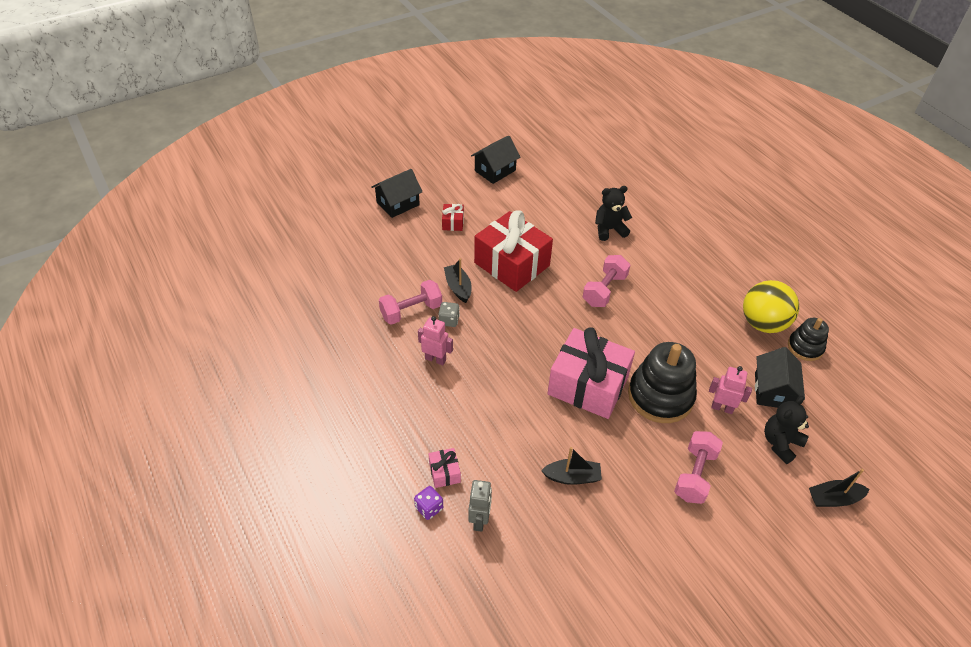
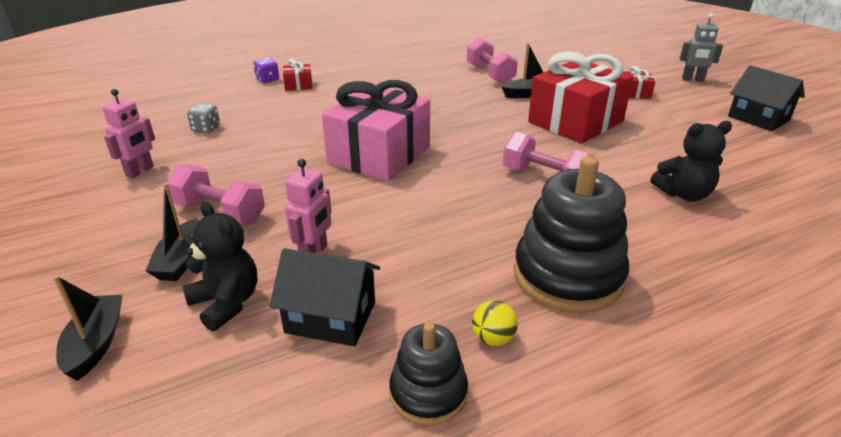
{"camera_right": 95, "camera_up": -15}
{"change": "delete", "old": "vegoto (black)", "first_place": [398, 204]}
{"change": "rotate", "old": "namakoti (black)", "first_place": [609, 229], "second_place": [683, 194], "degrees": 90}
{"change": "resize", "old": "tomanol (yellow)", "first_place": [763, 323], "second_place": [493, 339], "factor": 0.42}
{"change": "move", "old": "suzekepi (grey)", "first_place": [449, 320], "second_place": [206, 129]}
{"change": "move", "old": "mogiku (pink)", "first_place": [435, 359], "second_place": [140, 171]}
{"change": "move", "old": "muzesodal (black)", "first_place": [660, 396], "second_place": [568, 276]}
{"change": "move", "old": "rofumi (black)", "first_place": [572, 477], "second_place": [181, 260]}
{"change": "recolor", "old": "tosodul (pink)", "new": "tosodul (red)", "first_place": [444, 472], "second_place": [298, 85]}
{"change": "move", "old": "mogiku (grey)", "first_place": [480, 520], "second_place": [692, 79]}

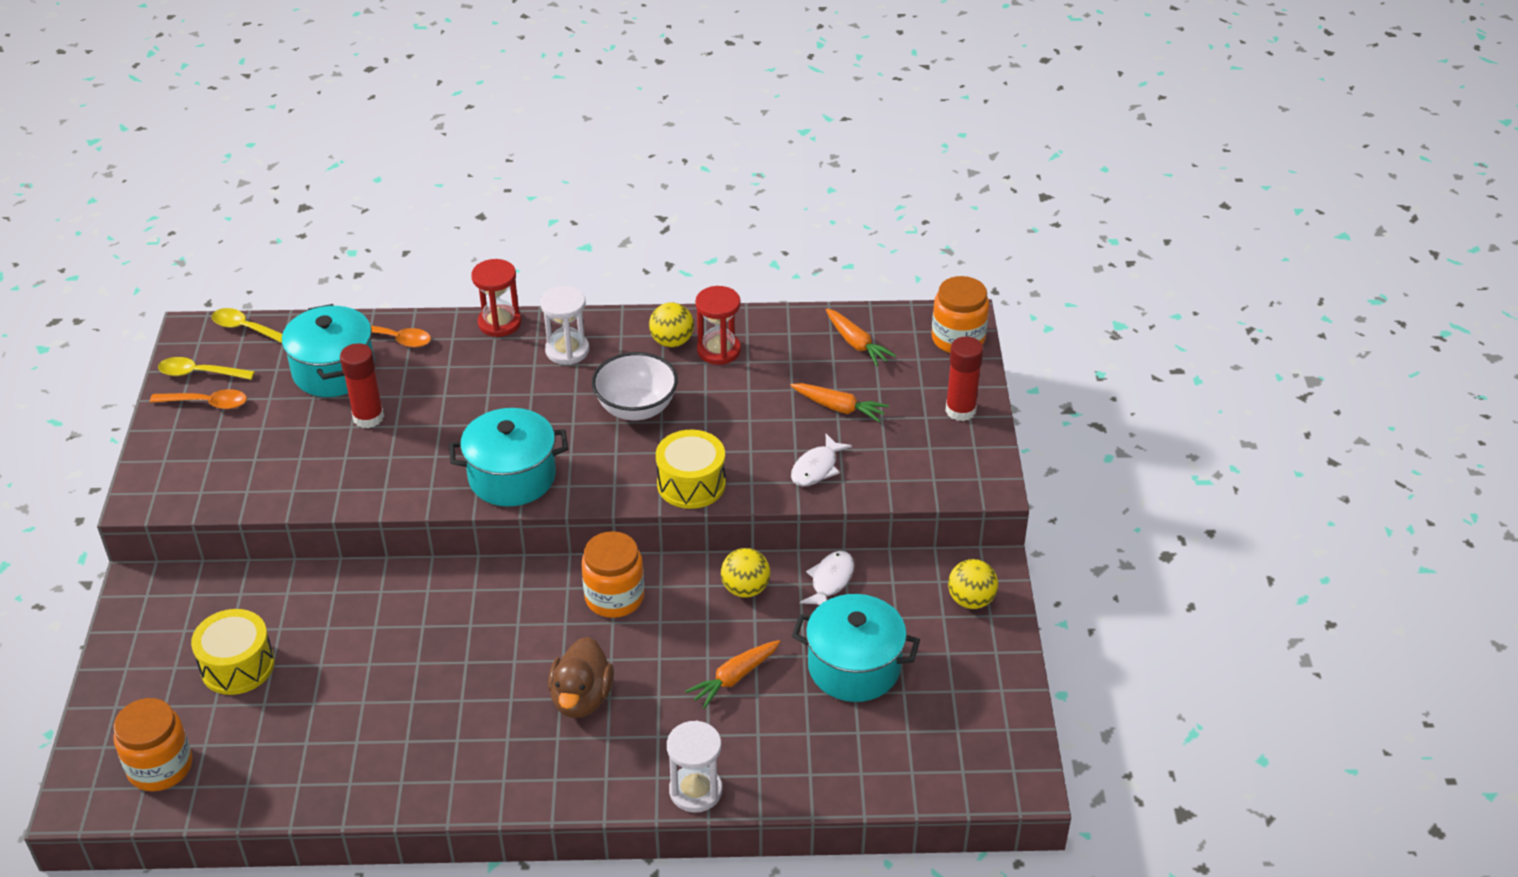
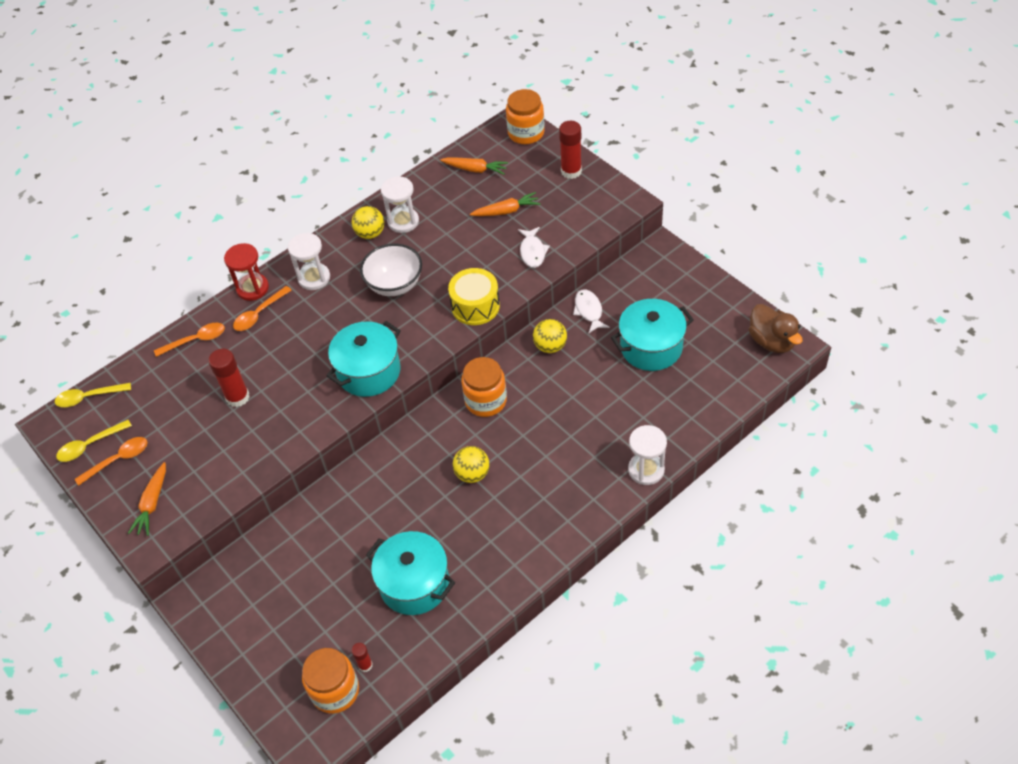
{"camera_right": -35, "camera_up": 10}
{"change": "recolor", "old": "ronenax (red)", "new": "ronenax (white)", "first_place": [718, 350], "second_place": [403, 221]}
{"change": "move", "old": "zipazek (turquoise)", "first_place": [334, 371], "second_place": [414, 584]}
{"change": "move", "old": "tomanol (yellow)", "first_place": [971, 600], "second_place": [472, 474]}
{"change": "delete", "old": "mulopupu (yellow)", "first_place": [237, 666]}
{"change": "move", "old": "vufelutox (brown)", "first_place": [581, 698], "second_place": [772, 341]}
{"change": "move", "old": "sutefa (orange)", "first_place": [735, 677], "second_place": [152, 503]}
{"change": "insert", "new": "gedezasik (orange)", "second_place": [259, 314]}
{"change": "insert", "new": "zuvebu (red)", "second_place": [365, 665]}

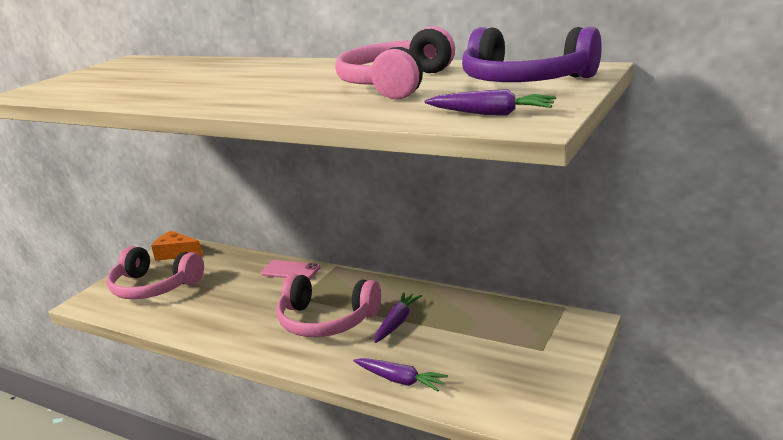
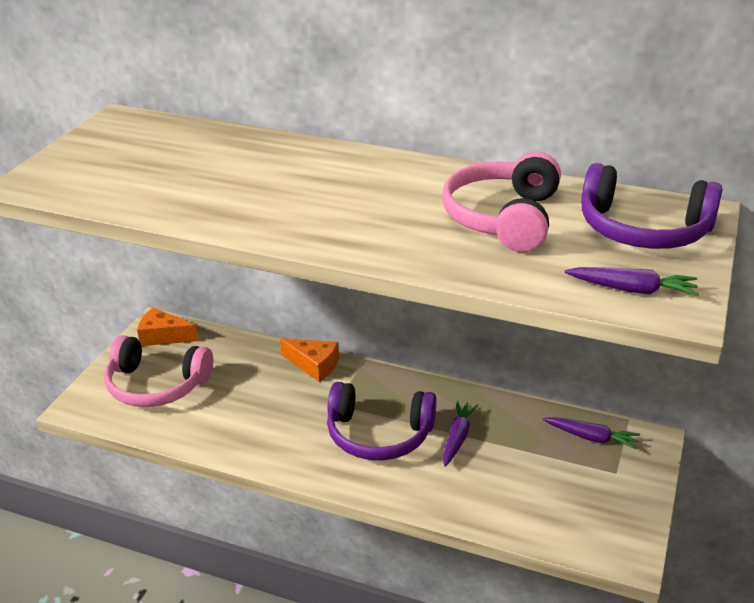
{"camera_right": -10, "camera_up": 10}
{"change": "replace", "old": "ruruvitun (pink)", "new": "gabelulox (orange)", "first_place": [290, 271], "second_place": [314, 365]}
{"change": "recolor", "old": "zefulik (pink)", "new": "zefulik (purple)", "first_place": [326, 320], "second_place": [378, 435]}
{"change": "move", "old": "sutefa (purple)", "first_place": [400, 380], "second_place": [591, 437]}

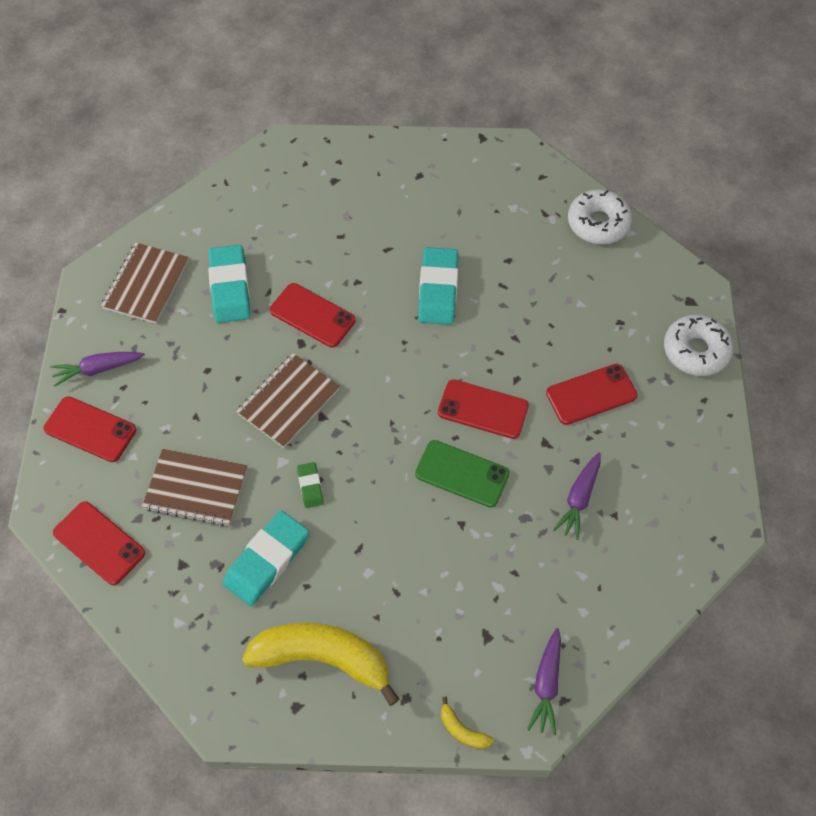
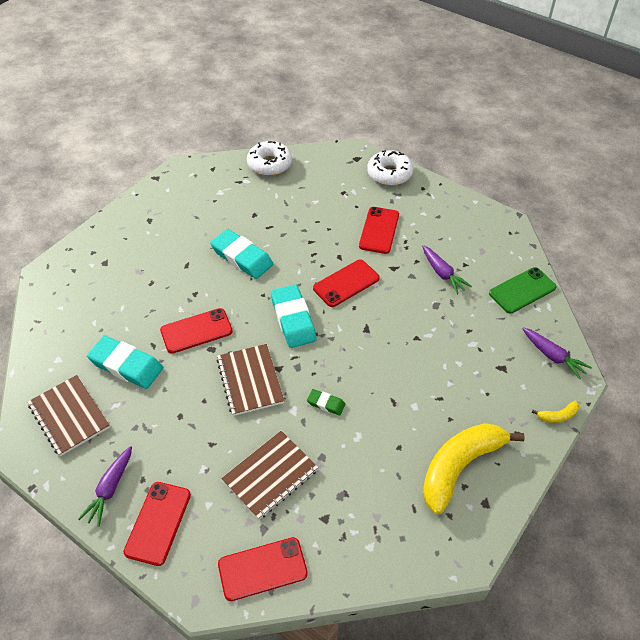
{"camera_right": -55, "camera_up": -10}
{"change": "rotate", "old": "ruruvitun (red)", "first_place": [90, 429], "second_place": [158, 523], "degrees": -45}
{"change": "move", "old": "ruruvitun (green)", "first_place": [462, 474], "second_place": [522, 290]}
{"change": "move", "old": "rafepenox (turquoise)", "first_place": [267, 560], "second_place": [293, 319]}

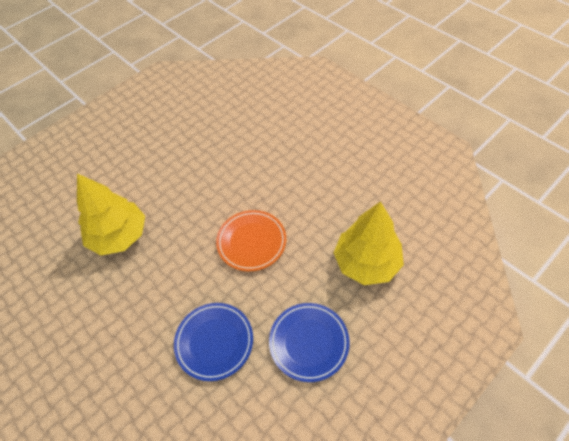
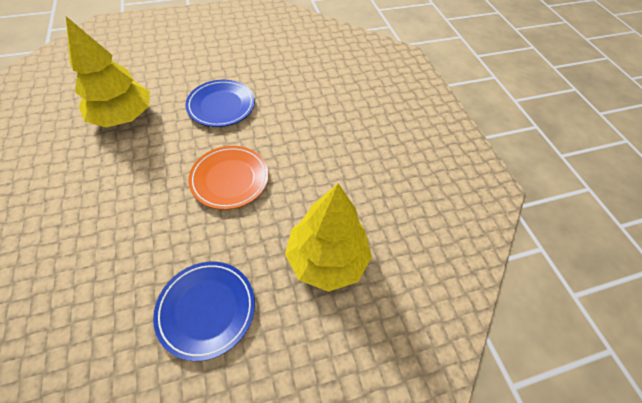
{"camera_right": 20, "camera_up": 0}
{"change": "move", "old": "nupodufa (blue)", "first_place": [214, 342], "second_place": [221, 106]}

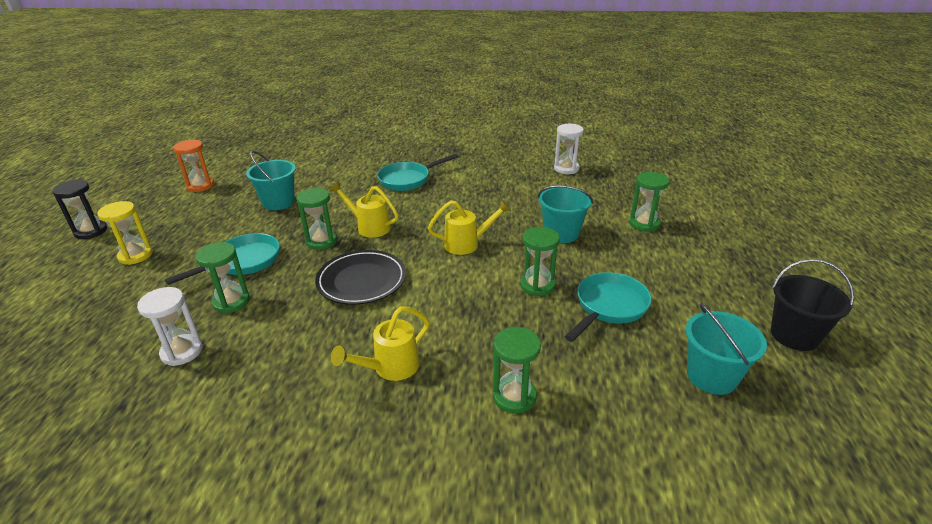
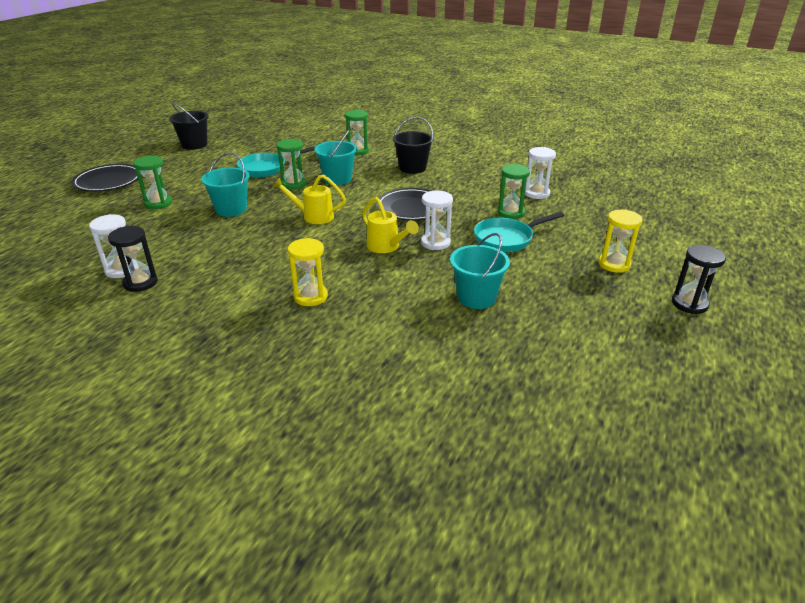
{"camera_right": -160, "camera_up": 0}
{"change": "delete", "old": "ronenax (orange)", "first_place": [200, 186]}
{"change": "replace", "old": "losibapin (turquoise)", "new": "ronenax (yellow)", "first_place": [408, 180], "second_place": [310, 296]}
{"change": "recolor", "old": "ronenax (green)", "new": "ronenax (white)", "first_place": [321, 241], "second_place": [435, 243]}
{"change": "move", "old": "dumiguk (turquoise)", "first_place": [711, 376], "second_place": [337, 179]}
{"change": "replace", "old": "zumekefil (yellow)", "new": "dumiguk (black)", "first_place": [390, 368], "second_place": [412, 168]}
{"change": "insert", "new": "nupodufa (black)", "second_place": [108, 181]}
{"change": "insert", "new": "ronenax (black)", "second_place": [140, 283]}

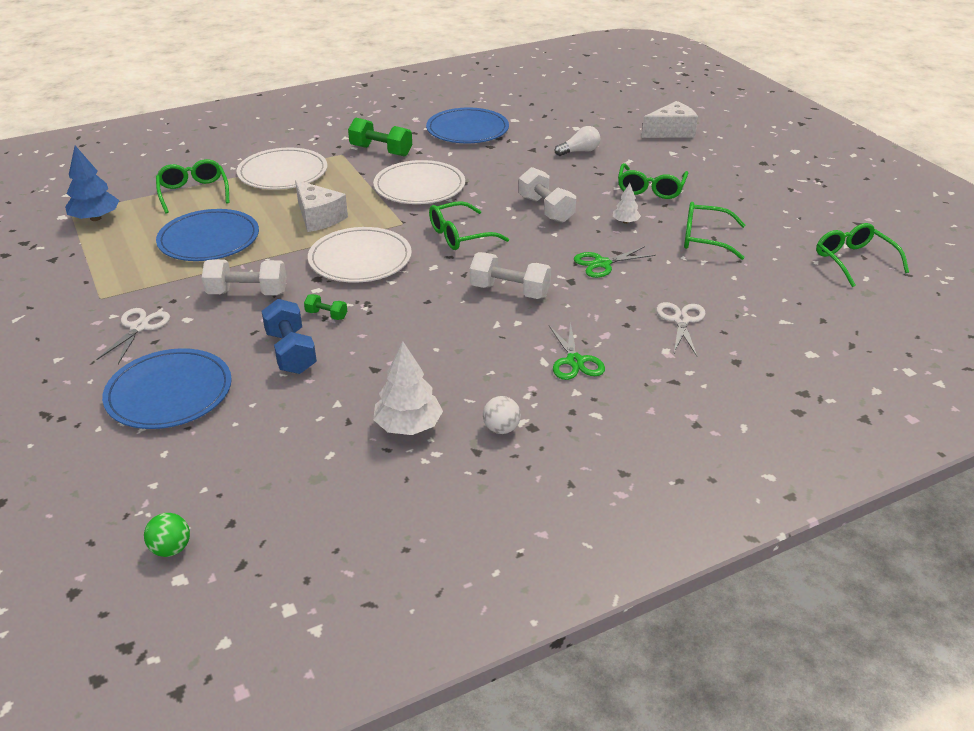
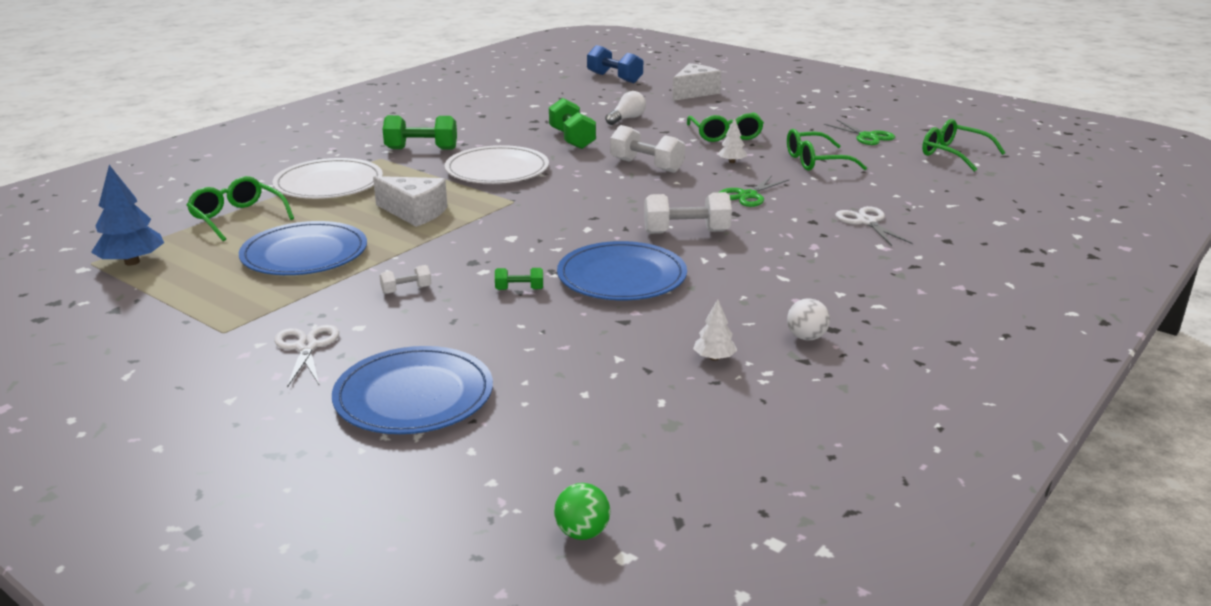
{"camera_right": -25, "camera_up": -10}
{"change": "move", "old": "nupodufa (blue)", "first_place": [467, 130], "second_place": [622, 276]}
{"change": "delete", "old": "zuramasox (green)", "first_place": [459, 235]}
{"change": "delete", "old": "nupodufa (white)", "first_place": [360, 259]}
{"change": "resize", "old": "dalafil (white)", "first_place": [247, 293], "second_place": [406, 290], "factor": 0.51}
{"change": "move", "old": "dalafil (blue)", "first_place": [291, 352], "second_place": [614, 78]}
{"change": "move", "old": "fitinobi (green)", "first_place": [574, 361], "second_place": [867, 136]}
{"change": "resize", "old": "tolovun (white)", "first_place": [408, 426], "second_place": [714, 358], "factor": 0.55}
{"change": "insert", "new": "dalafil (green)", "second_place": [572, 139]}

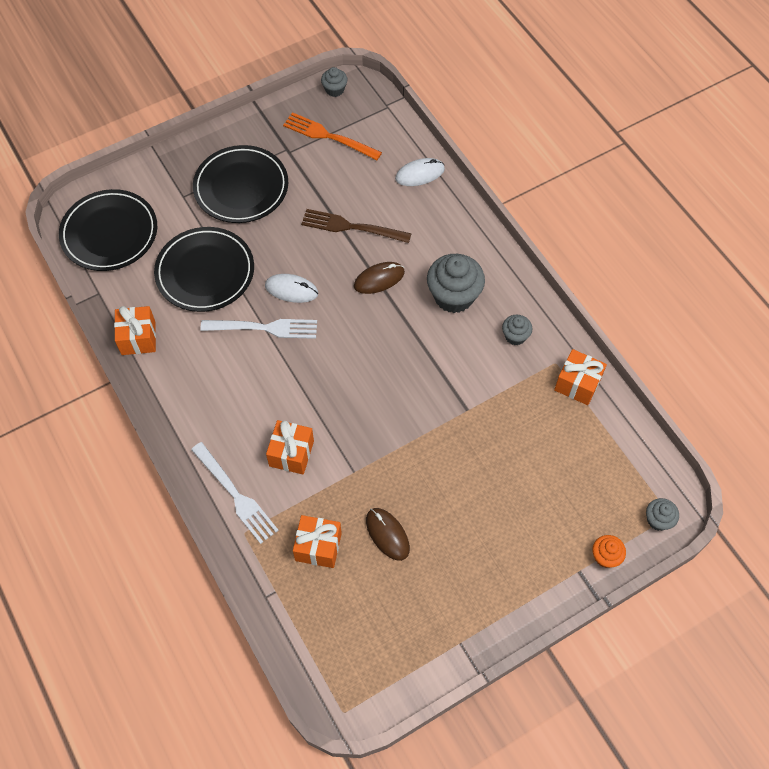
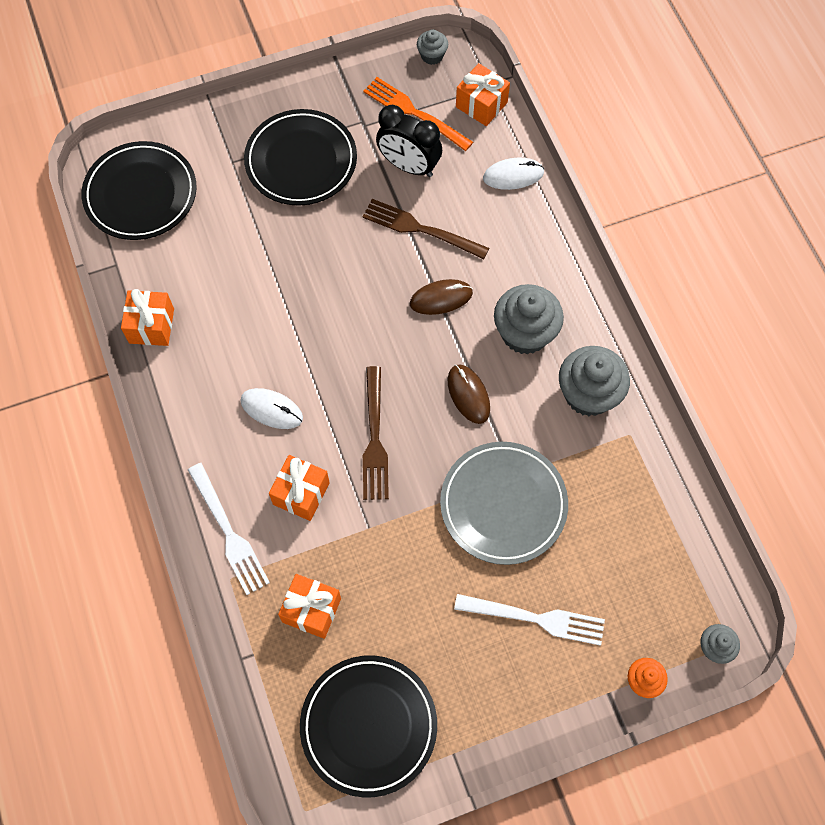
{"camera_right": 10, "camera_up": 5}
{"change": "move", "old": "nupodufa (black)", "first_place": [205, 272], "second_place": [368, 726]}
{"change": "move", "old": "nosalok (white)", "first_place": [291, 290], "second_place": [271, 409]}
{"change": "resize", "old": "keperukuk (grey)", "first_place": [515, 336], "second_place": [588, 394], "factor": 1.94}
{"change": "move", "old": "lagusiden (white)", "first_place": [264, 328], "second_place": [535, 618]}
{"change": "move", "old": "tosodul (orange)", "first_place": [577, 384], "second_place": [481, 105]}
{"change": "move", "old": "nosalok (brown)", "first_place": [387, 534], "second_place": [468, 395]}
{"change": "insert", "new": "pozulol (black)", "second_place": [409, 166]}
{"change": "insert", "new": "lagusiden (brown)", "second_place": [375, 438]}
{"change": "insert", "new": "nupodufa (grey)", "second_place": [503, 504]}

